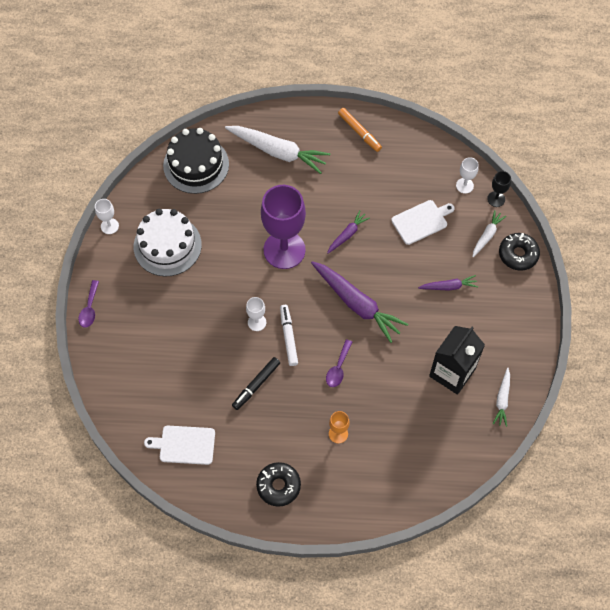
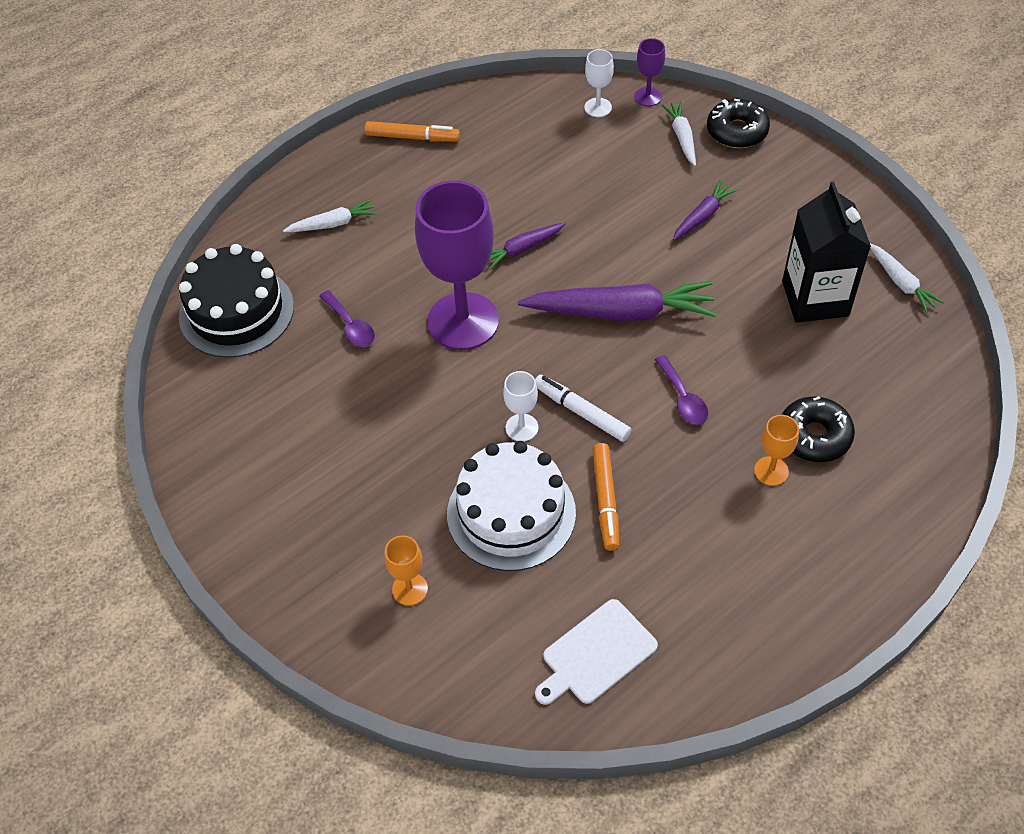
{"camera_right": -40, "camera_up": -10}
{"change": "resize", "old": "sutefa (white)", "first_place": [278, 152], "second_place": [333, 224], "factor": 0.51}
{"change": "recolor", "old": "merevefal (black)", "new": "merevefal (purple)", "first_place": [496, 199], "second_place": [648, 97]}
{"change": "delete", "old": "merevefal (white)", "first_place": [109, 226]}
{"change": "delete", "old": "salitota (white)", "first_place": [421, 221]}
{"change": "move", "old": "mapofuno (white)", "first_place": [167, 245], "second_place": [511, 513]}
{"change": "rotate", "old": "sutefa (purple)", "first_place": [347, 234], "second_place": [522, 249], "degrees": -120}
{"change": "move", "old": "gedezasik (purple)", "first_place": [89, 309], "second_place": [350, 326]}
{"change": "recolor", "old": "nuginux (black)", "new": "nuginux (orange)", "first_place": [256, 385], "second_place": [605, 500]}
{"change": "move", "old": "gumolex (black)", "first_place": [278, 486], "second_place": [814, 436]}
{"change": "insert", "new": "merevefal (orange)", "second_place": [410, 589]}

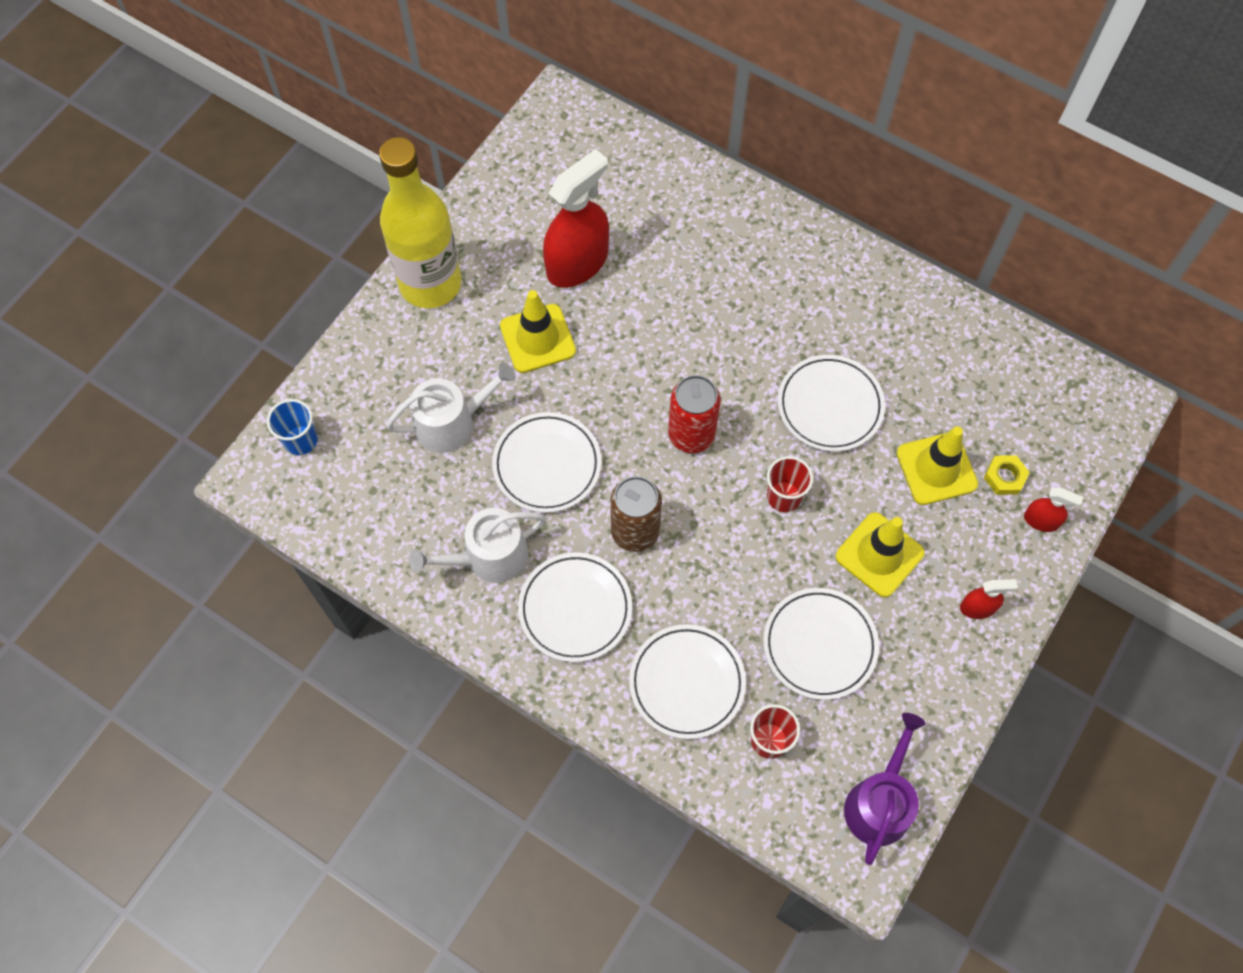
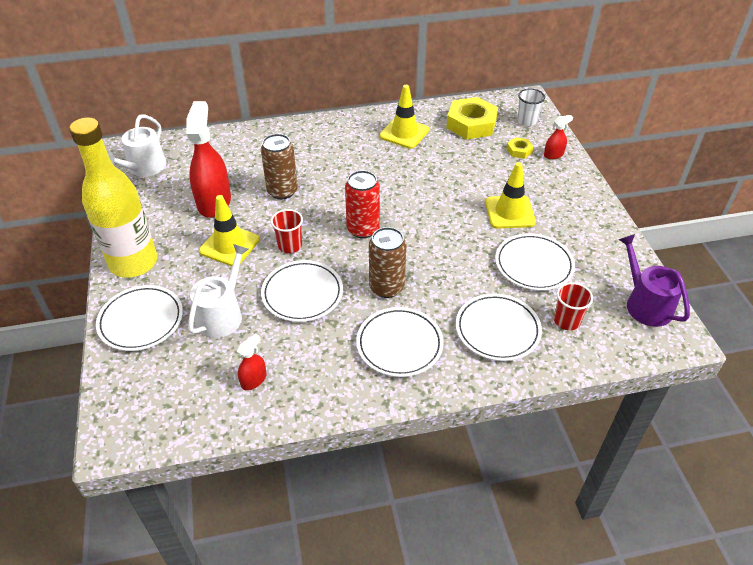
{"camera_right": -45, "camera_up": -20}
{"change": "move", "old": "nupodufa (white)", "first_place": [830, 406], "second_place": [141, 321]}
{"change": "delete", "old": "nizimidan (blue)", "first_place": [301, 440]}
{"change": "move", "old": "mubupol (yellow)", "first_place": [936, 469], "second_place": [404, 133]}
{"change": "move", "old": "nizimidan (red)", "first_place": [784, 496], "second_place": [290, 246]}
{"change": "move", "old": "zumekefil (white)", "first_place": [488, 557], "second_place": [144, 168]}
{"change": "move", "old": "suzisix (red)", "first_place": [978, 607], "second_place": [253, 380]}
{"change": "insert", "new": "nizimidan (white)", "second_place": [527, 121]}
{"change": "insert", "new": "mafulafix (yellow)", "second_place": [471, 124]}
{"change": "insert", "new": "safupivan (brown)", "second_place": [282, 191]}

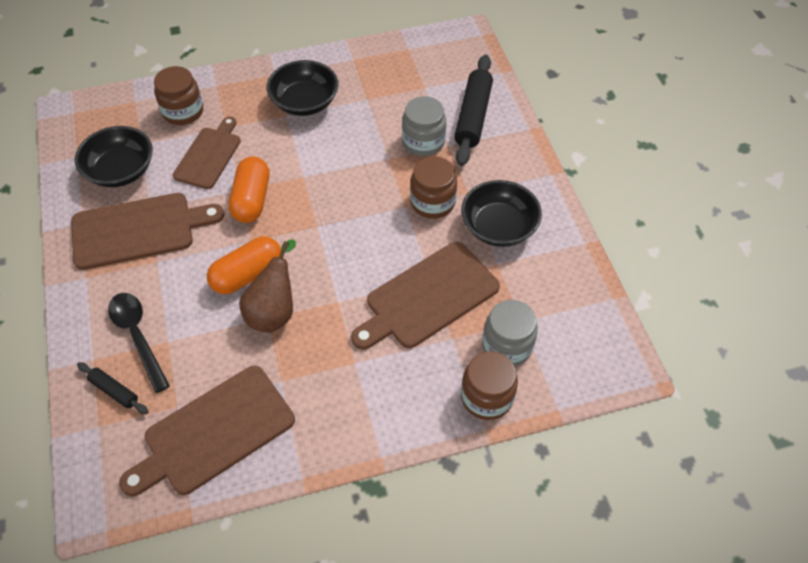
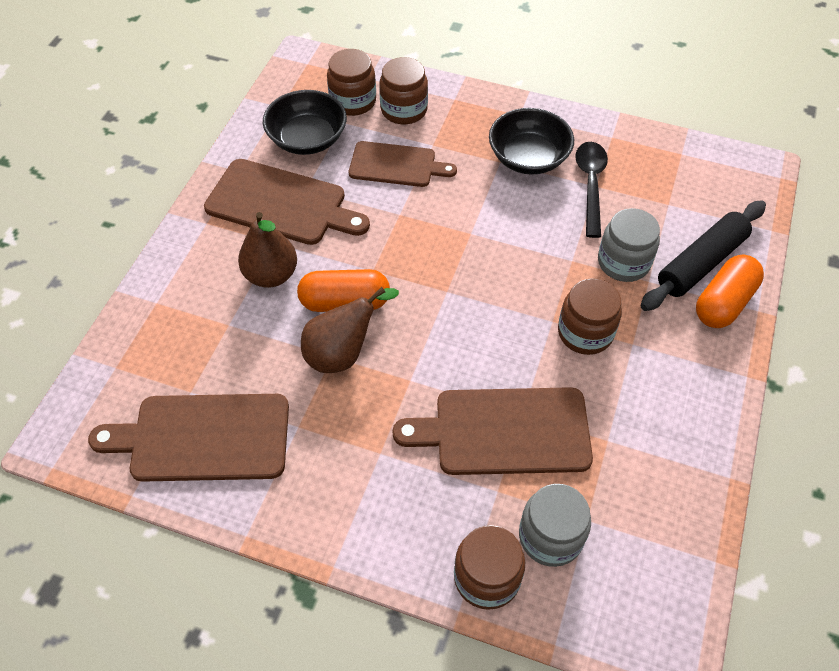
{"camera_right": 35, "camera_up": 0}
{"change": "rotate", "old": "salitota (brown)", "first_place": [209, 155], "second_place": [396, 165], "degrees": 45}
{"change": "move", "old": "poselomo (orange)", "first_place": [252, 199], "second_place": [724, 302]}
{"change": "delete", "old": "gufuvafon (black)", "first_place": [498, 227]}
{"change": "move", "old": "gedezasik (black)", "first_place": [138, 336], "second_place": [590, 185]}
{"change": "delete", "old": "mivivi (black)", "first_place": [114, 391]}
{"change": "insert", "new": "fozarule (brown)", "second_place": [353, 101]}
{"change": "insert", "new": "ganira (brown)", "second_place": [271, 275]}

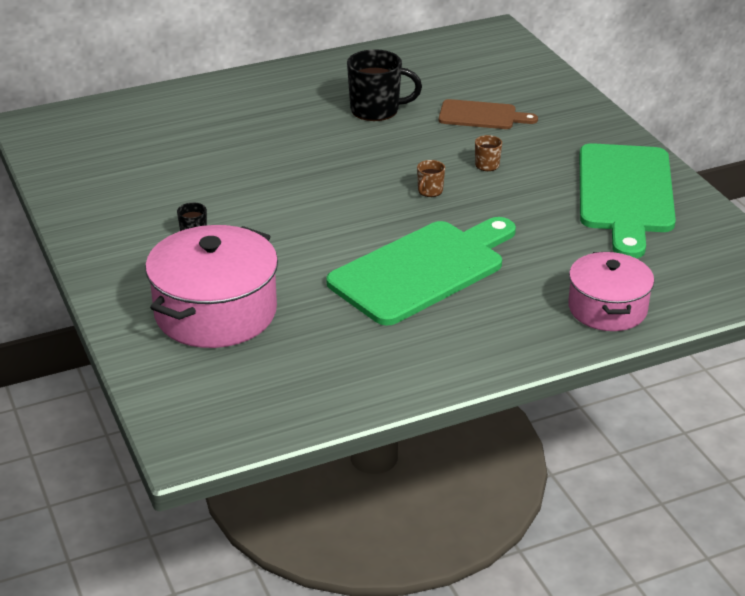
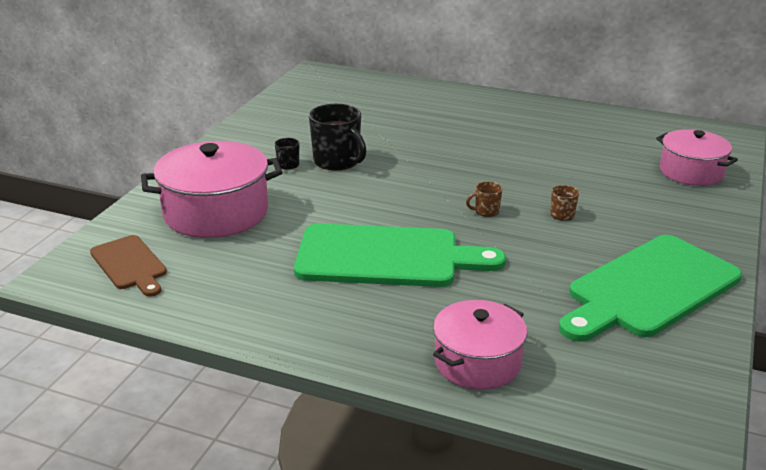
{"camera_right": 45, "camera_up": -5}
{"change": "move", "old": "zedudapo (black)", "first_place": [376, 110], "second_place": [337, 161]}
{"change": "move", "old": "salitota (brown)", "first_place": [481, 115], "second_place": [130, 265]}
{"change": "insert", "new": "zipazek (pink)", "second_place": [691, 172]}

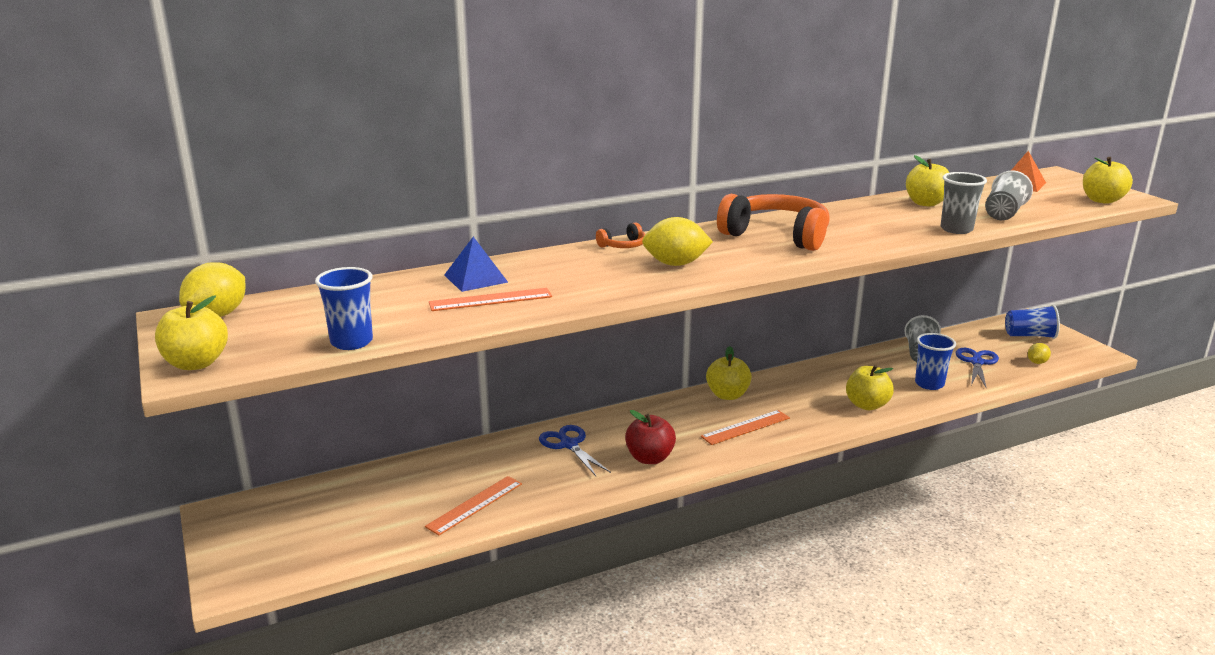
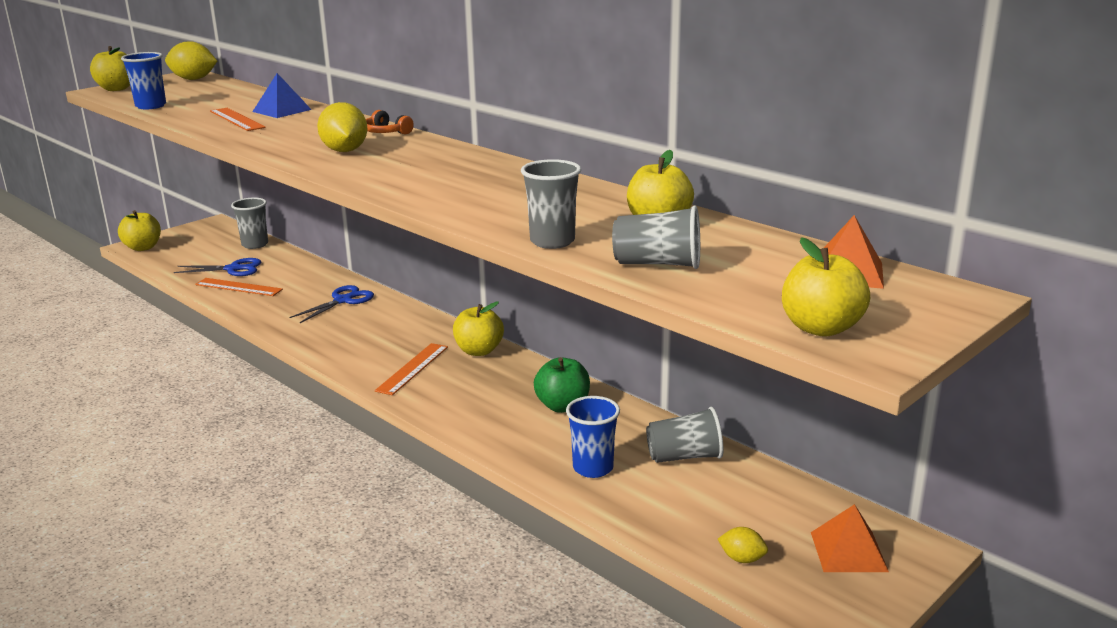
{"camera_right": 70, "camera_up": 0}
{"change": "delete", "old": "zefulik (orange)", "first_place": [776, 235]}
{"change": "replace", "old": "nizimidan (blue)", "new": "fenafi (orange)", "first_place": [1029, 336], "second_place": [848, 551]}
{"change": "move", "old": "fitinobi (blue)", "first_place": [976, 362], "second_place": [233, 269]}
{"change": "move", "old": "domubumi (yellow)", "first_place": [867, 405], "second_place": [143, 248]}
{"change": "delete", "old": "domubumi (red)", "first_place": [649, 458]}
{"change": "rotate", "old": "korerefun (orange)", "first_place": [745, 427], "second_place": [413, 368], "degrees": 75}
{"change": "insert", "new": "nizimidan (grey)", "second_place": [255, 244]}
{"change": "insert", "new": "domubumi (green)", "second_place": [563, 406]}

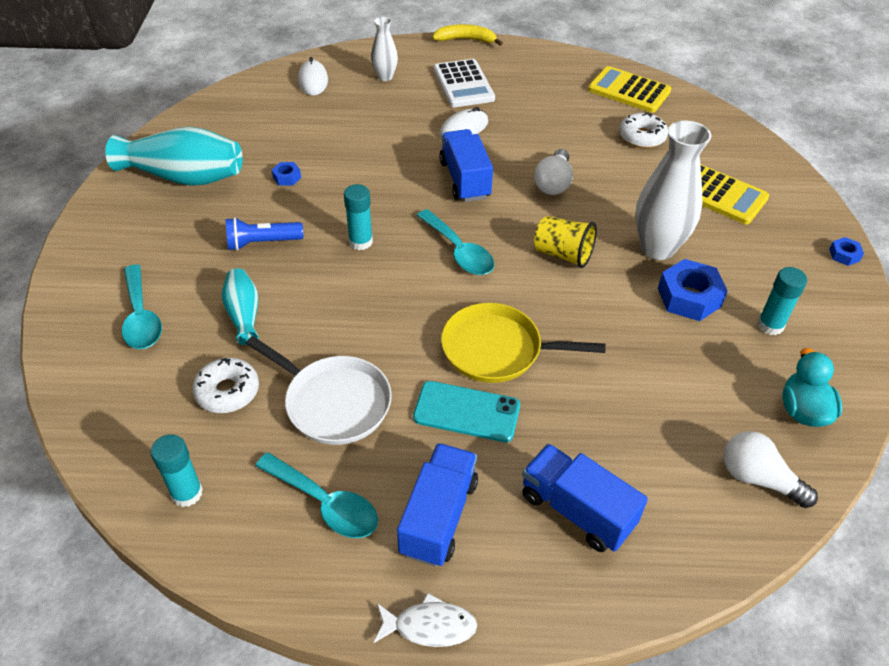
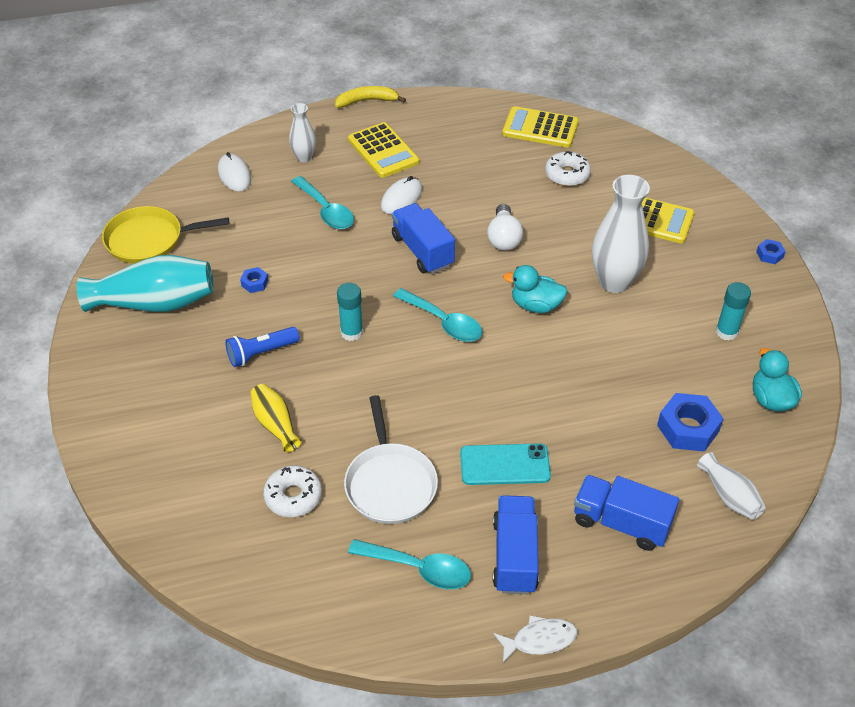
{"camera_right": -15, "camera_up": 0}
{"change": "recolor", "old": "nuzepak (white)", "new": "nuzepak (yellow)", "first_place": [463, 84], "second_place": [383, 151]}
{"change": "replace", "old": "nizimidan (yellow)", "new": "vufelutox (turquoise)", "first_place": [563, 254], "second_place": [535, 305]}
{"change": "move", "old": "mafulafix (blue)", "first_place": [689, 297], "second_place": [688, 428]}
{"change": "move", "old": "gedezasik (turquoise)", "first_place": [141, 317], "second_place": [326, 210]}
{"change": "recolor", "old": "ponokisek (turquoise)", "new": "ponokisek (yellow)", "first_place": [244, 314], "second_place": [275, 424]}
{"change": "move", "old": "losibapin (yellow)", "first_place": [497, 349], "second_place": [148, 240]}
{"change": "rotate", "old": "losibapin (white)", "first_place": [334, 402], "second_place": [390, 484], "degrees": 60}
{"change": "delete", "old": "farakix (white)", "first_place": [758, 479]}
{"change": "delete", "old": "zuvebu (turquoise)", "first_place": [187, 493]}
{"change": "insert", "new": "ponokisek (white)", "second_place": [729, 496]}

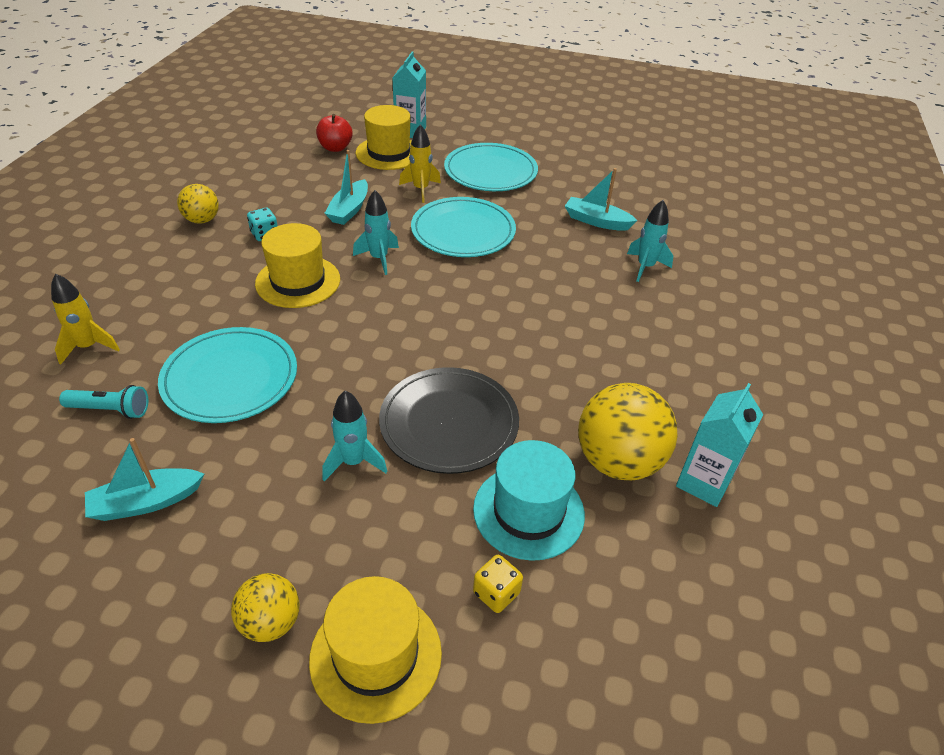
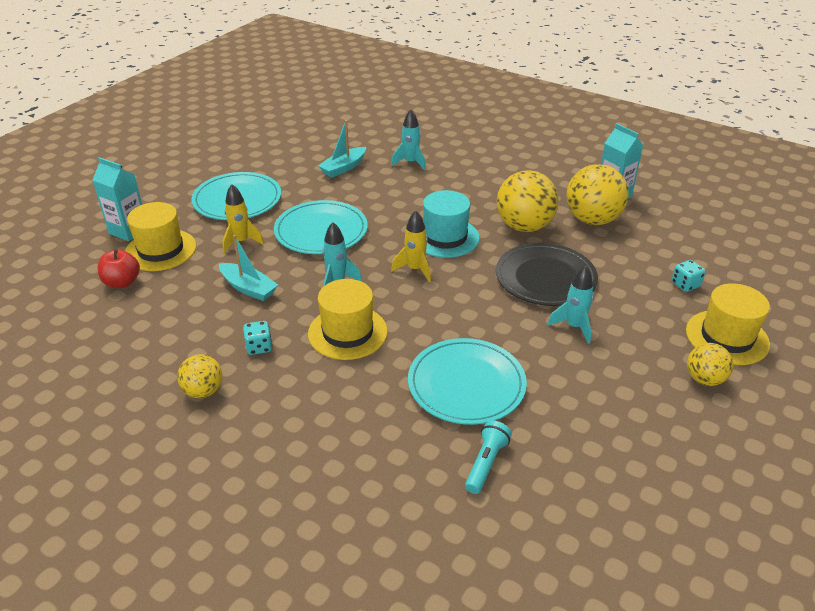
{"camera_right": -70, "camera_up": -5}
{"change": "move", "old": "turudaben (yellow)", "first_place": [88, 347], "second_place": [415, 269]}
{"change": "delete", "old": "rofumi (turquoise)", "first_place": [146, 502]}
{"change": "move", "old": "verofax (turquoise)", "first_place": [528, 511], "second_place": [445, 237]}
{"change": "recolor", "old": "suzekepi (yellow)", "new": "suzekepi (turquoise)", "first_place": [496, 593], "second_place": [685, 285]}
{"change": "insert", "new": "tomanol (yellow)", "second_place": [524, 226]}

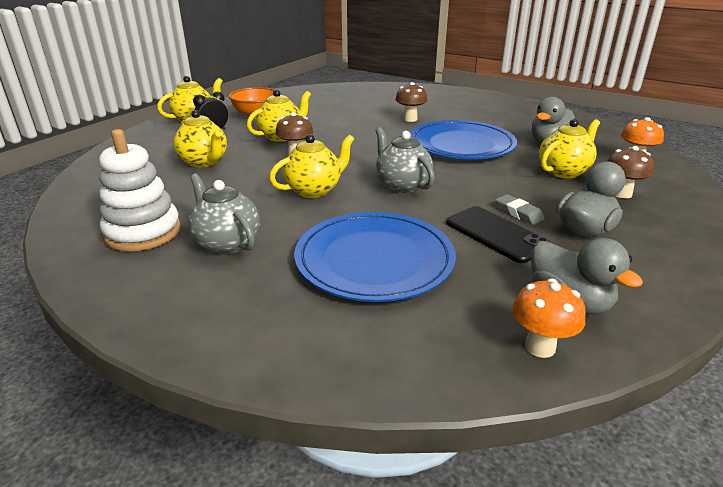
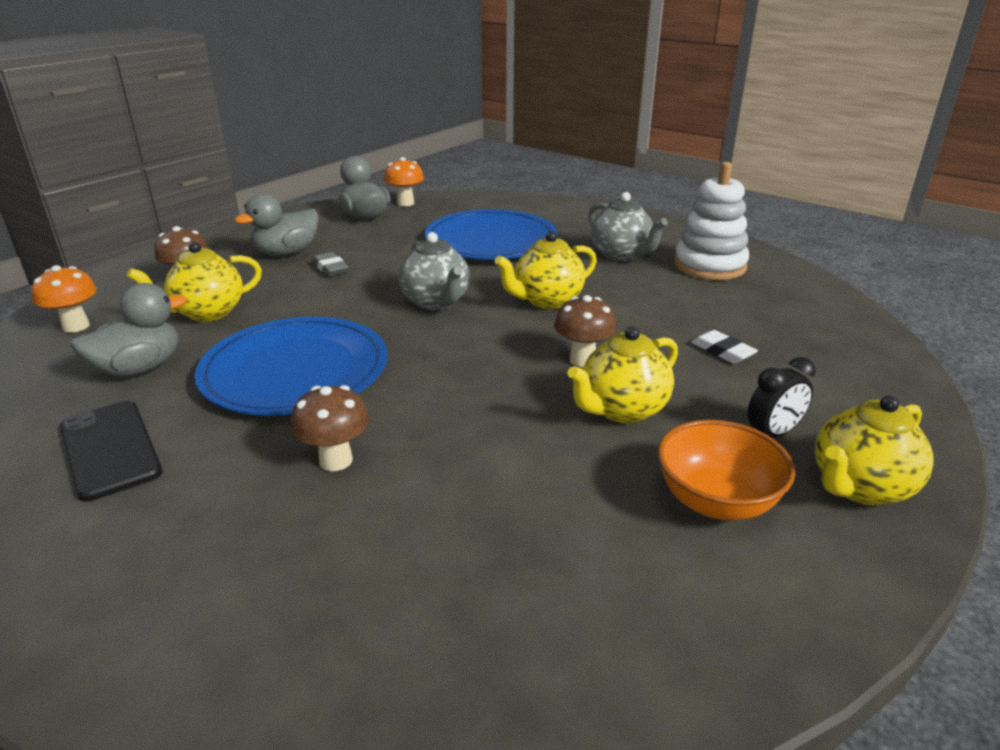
{"camera_right": -175, "camera_up": 0}
{"change": "replace", "old": "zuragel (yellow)", "new": "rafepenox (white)", "first_place": [204, 162], "second_place": [722, 351]}
{"change": "move", "old": "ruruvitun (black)", "first_place": [496, 234], "second_place": [110, 449]}

